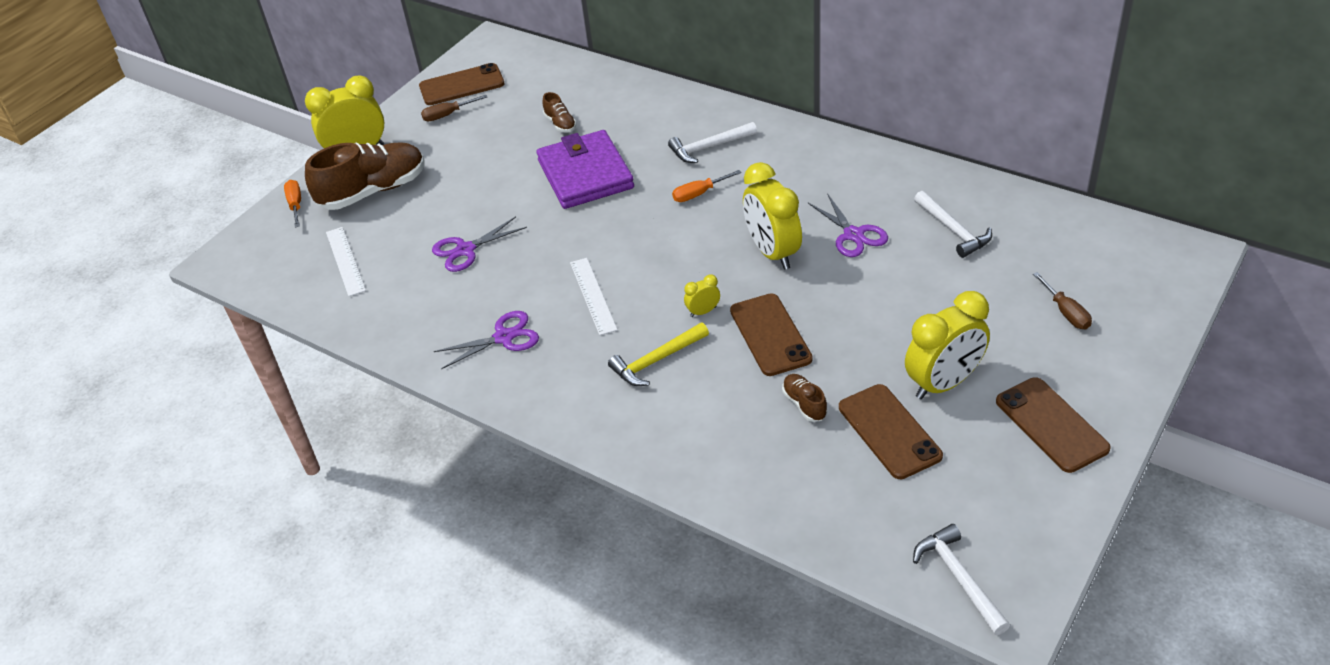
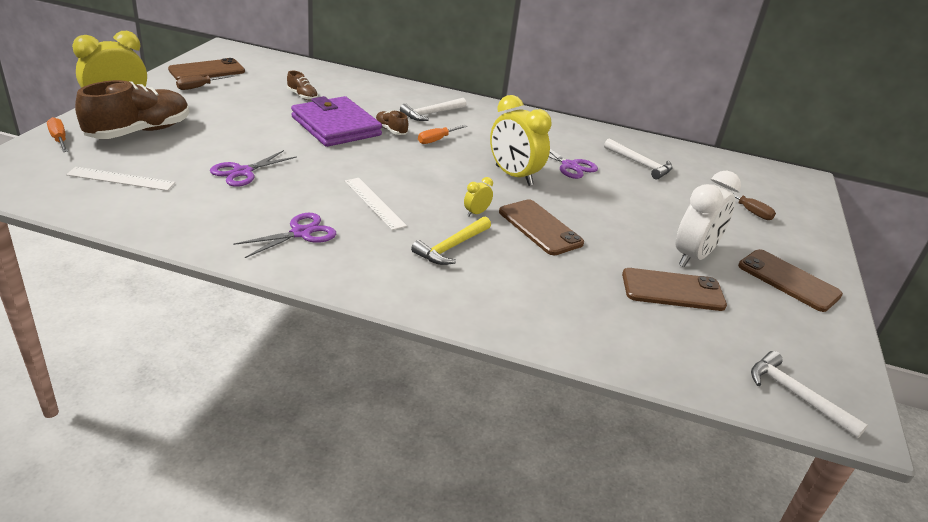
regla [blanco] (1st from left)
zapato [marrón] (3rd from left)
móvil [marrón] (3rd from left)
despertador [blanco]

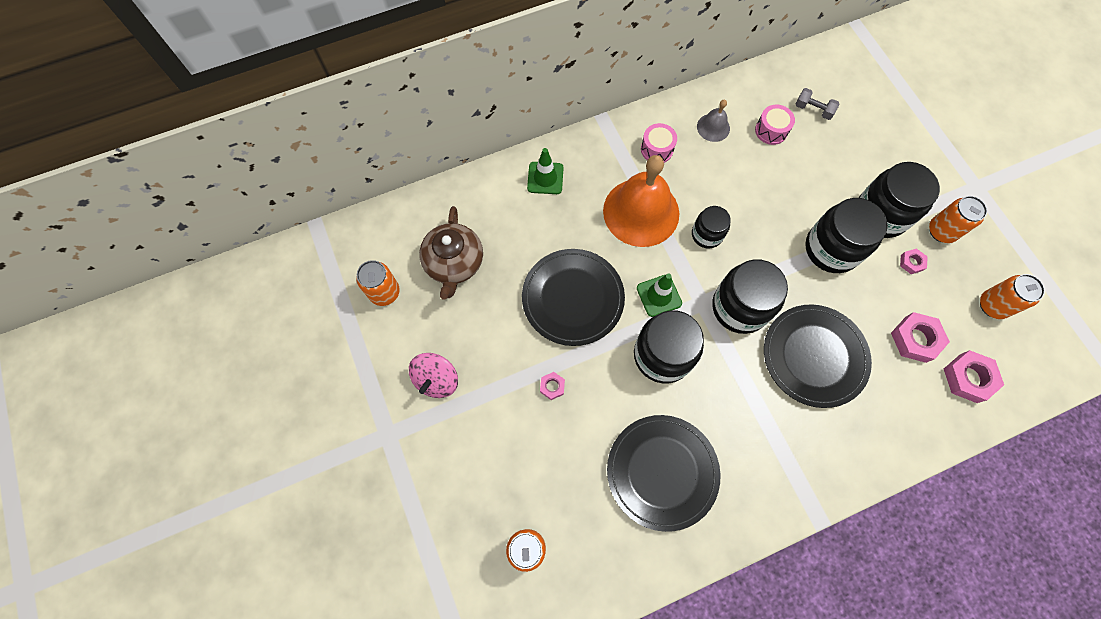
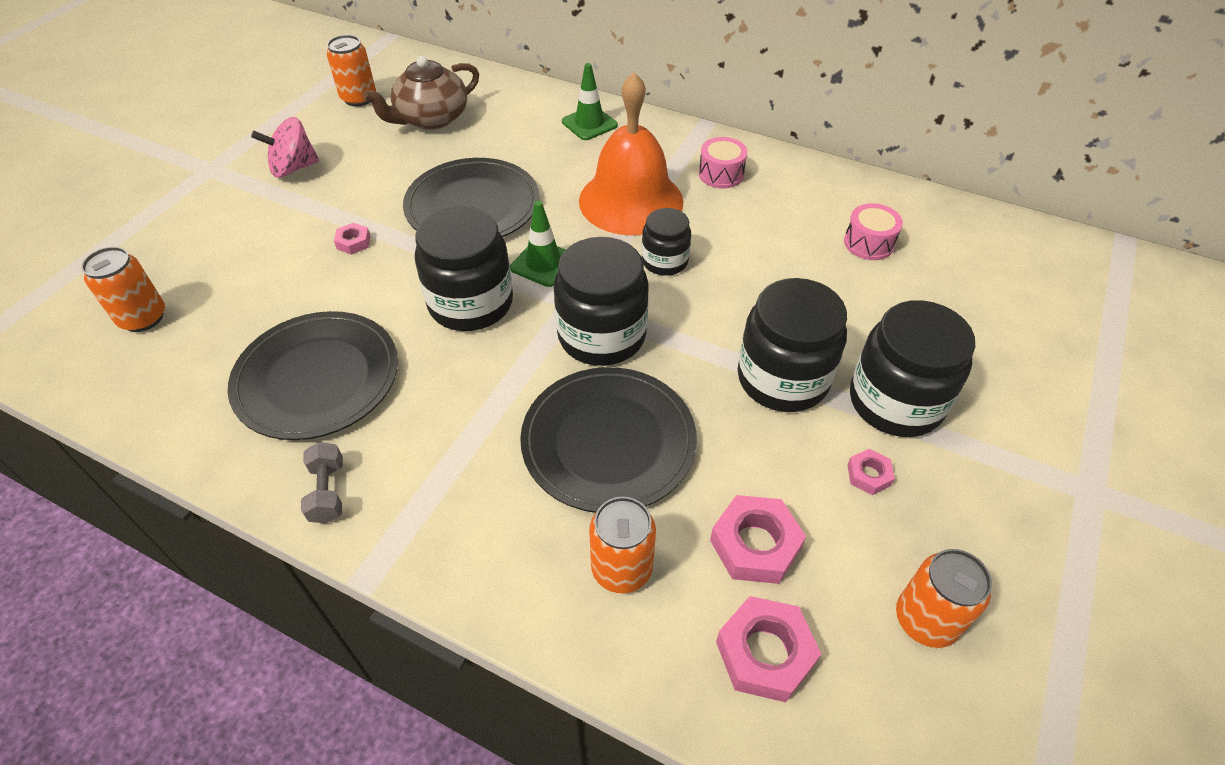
mancuerna [gris]
lata [naranja] (3rd from left)
campana [gris]

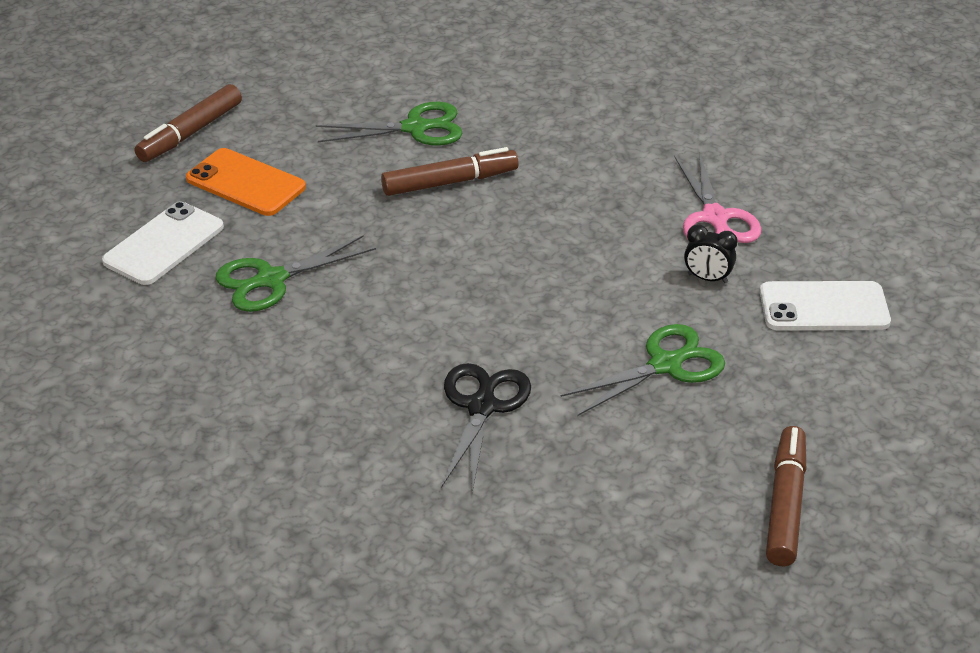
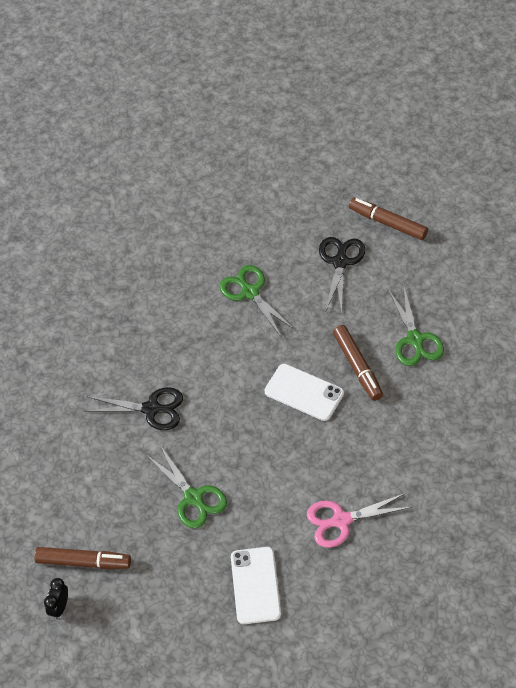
despertador [negro]
móvil [blanco] (2nd from left)
tijeras [negro] (2nd from left)

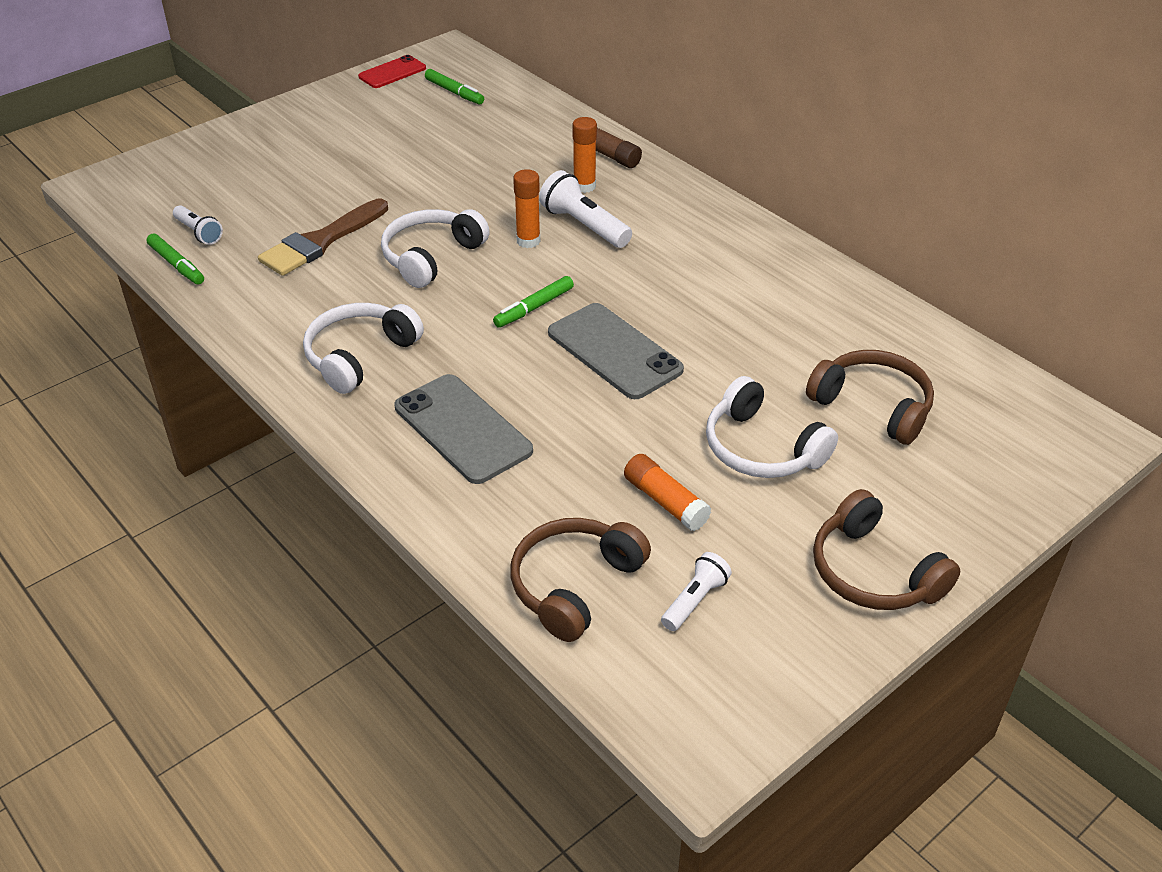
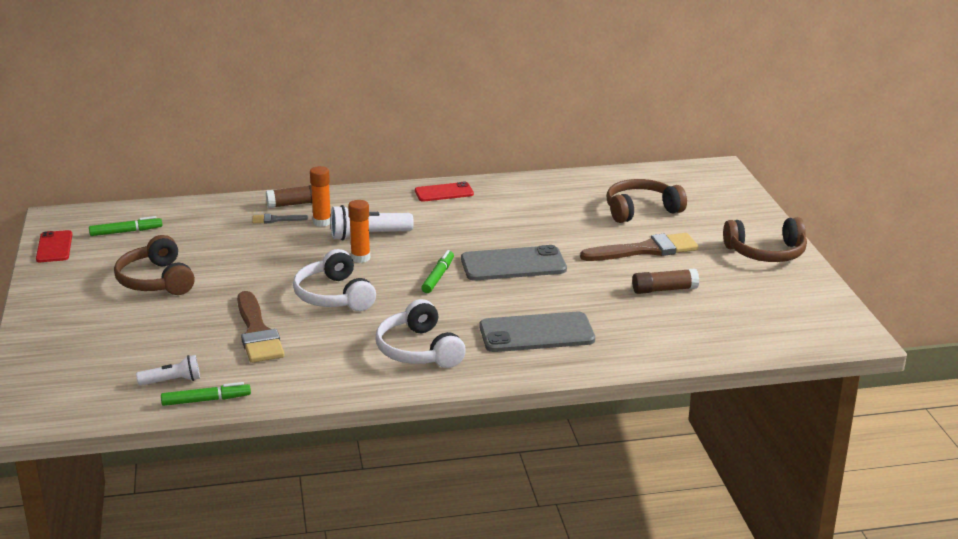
auriculares [marrón] (1st from left)
pincel [gris]
móvil [rojo] (2nd from left)
rotulador [verde] (3rd from left)
pincel [marrón] (2nd from left)
barra de pegamento [marrón] (2nd from left)
lámpara de mano [blanco] (3rd from left in the first image)

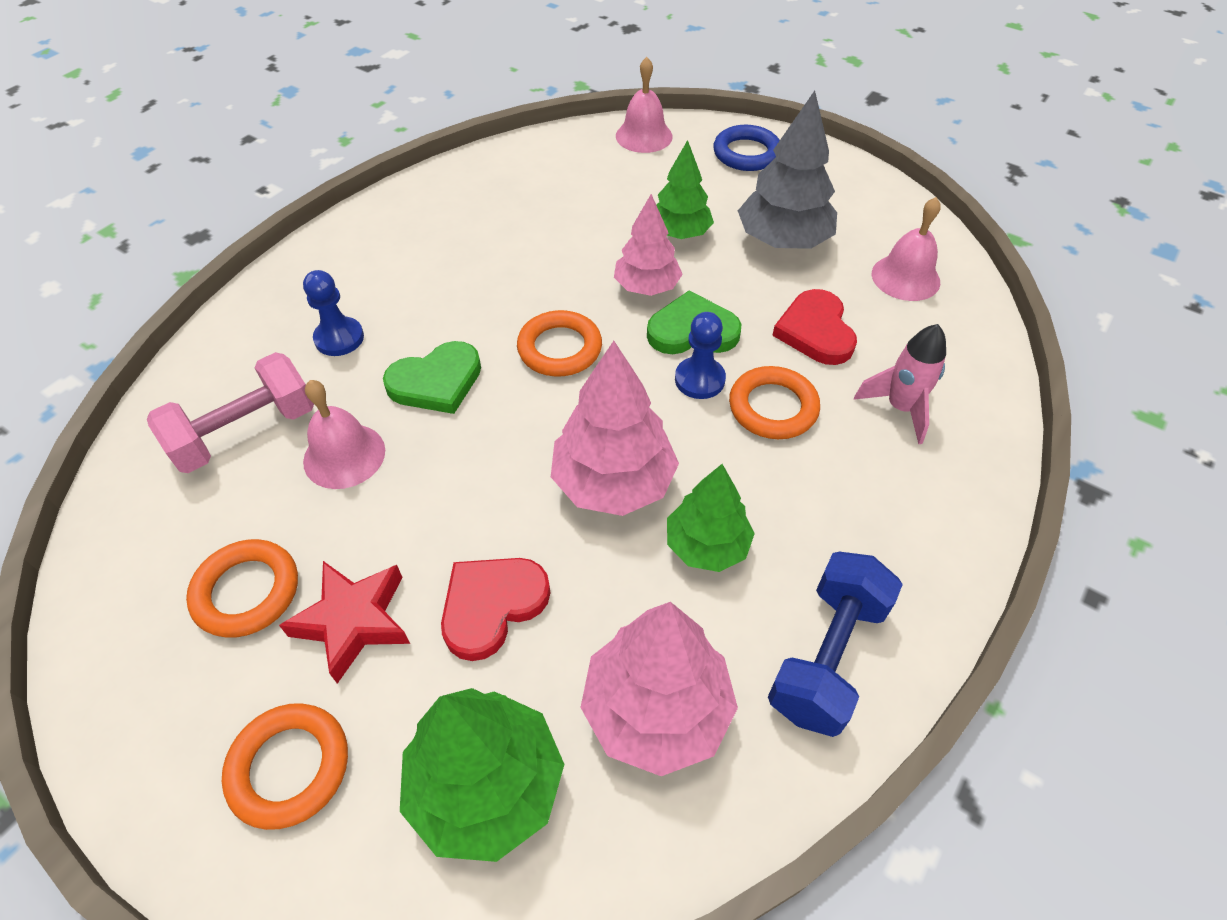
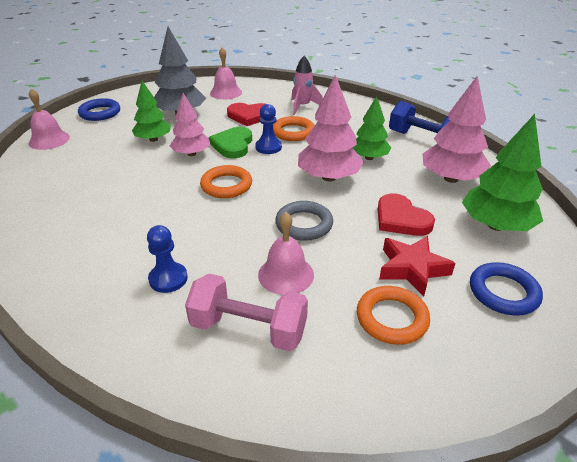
mancuerna [rosa]
anillo [gris]
anillo [azul] (2nd from left)
corazón [verde] (1st from left in the first image)

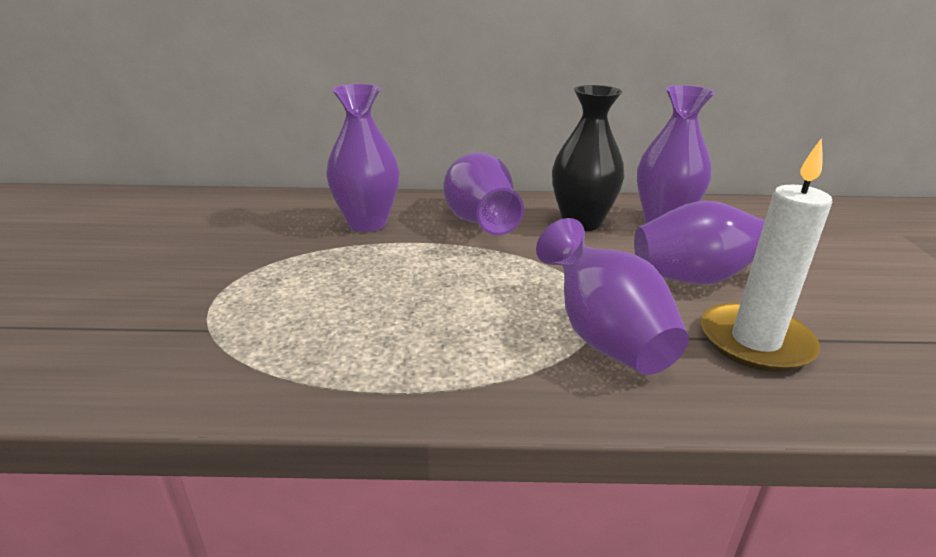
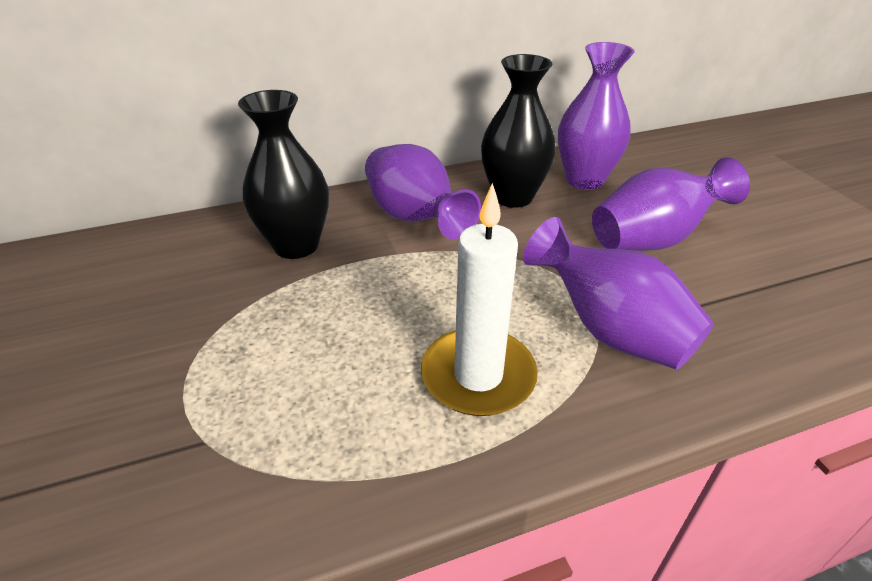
florero [negro] (1st from left)
vela [blanco]

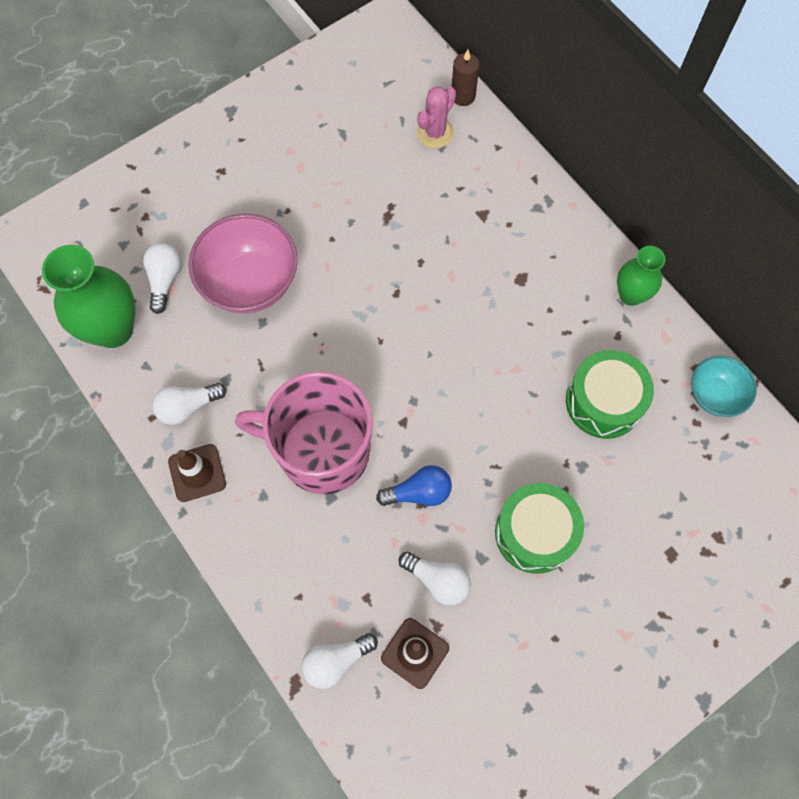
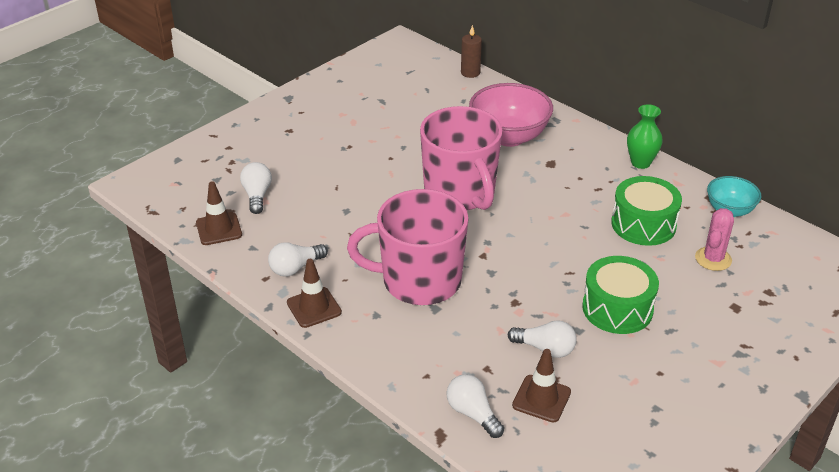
cono de tráfico [marrón] (1st from left)
taza [rosa] (2nd from left)
bombilla [blanco] (3rd from left)
cuenco [rosa]
cactus [rosa]
bombilla [azul]

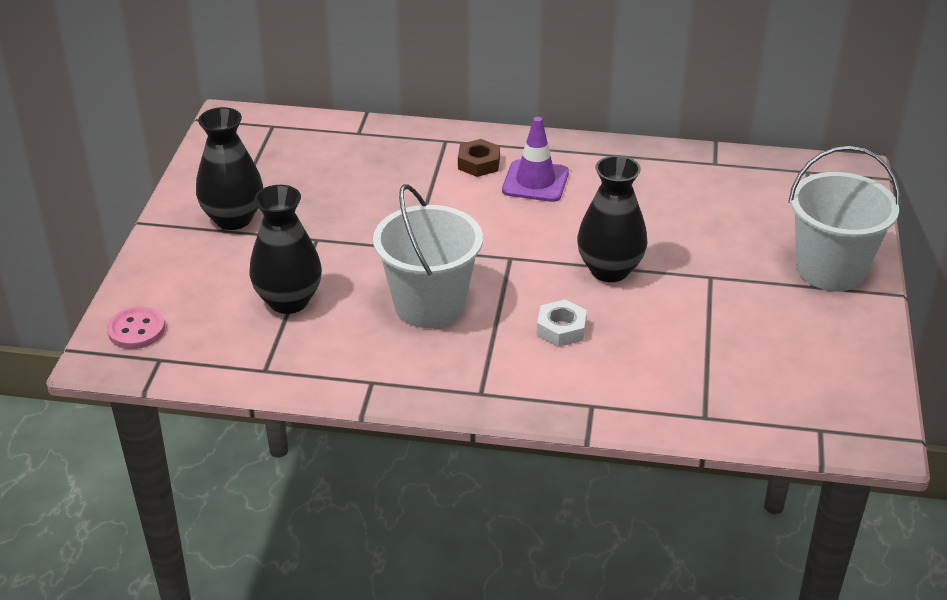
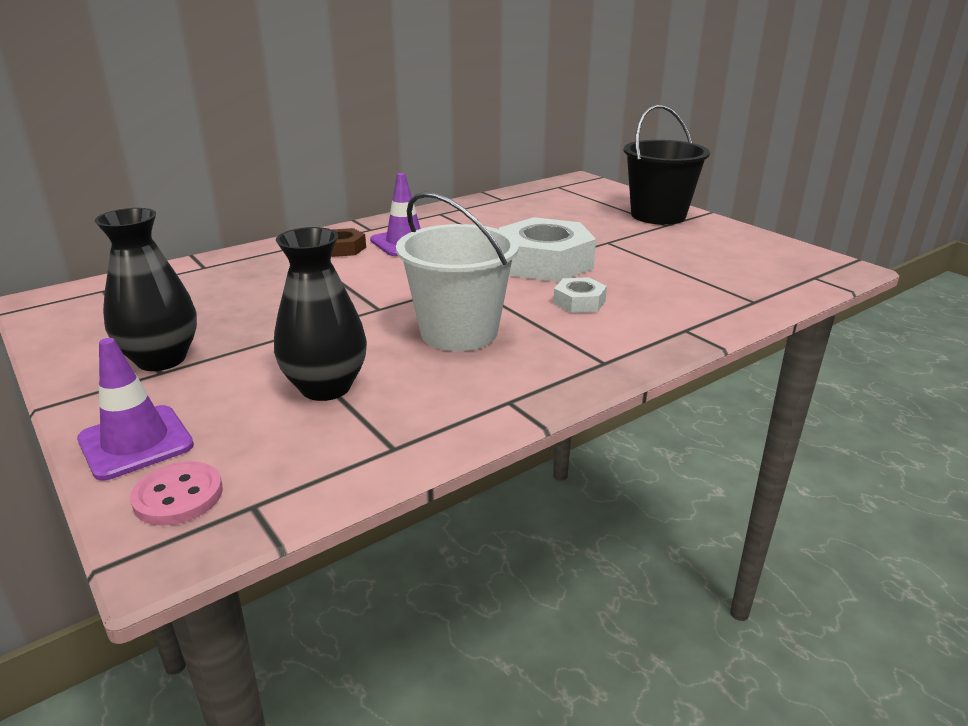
cono de tráfico [morado] (1st from left)
tuerca [blanco] (1st from left)
balde [negro]

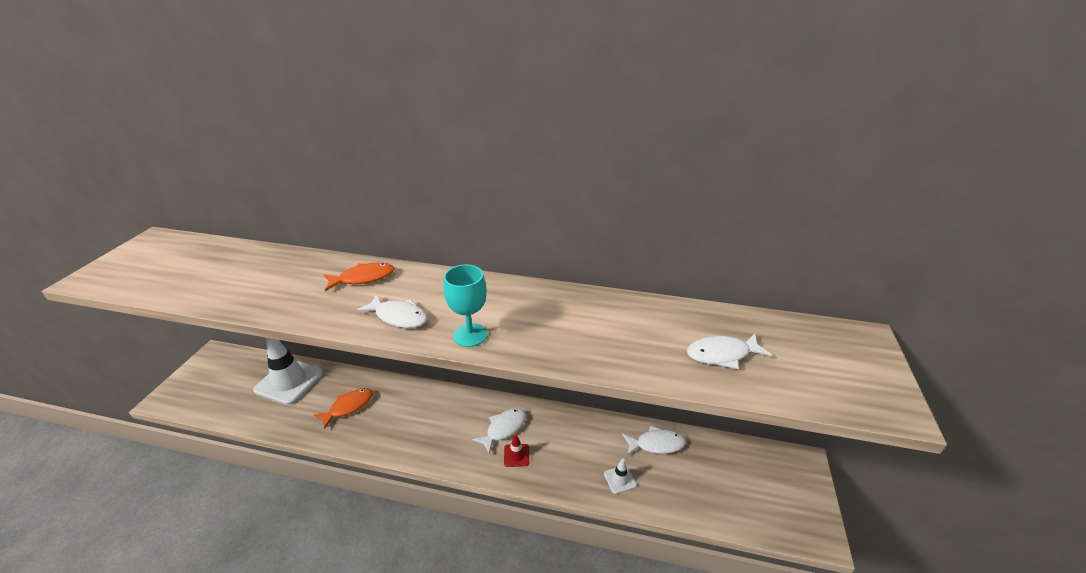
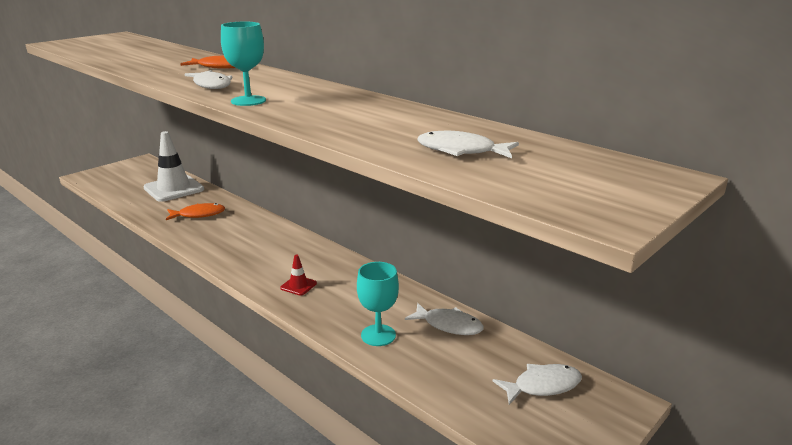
copa [turquesa] (2nd from left)
pez [blanco] (4th from left)

